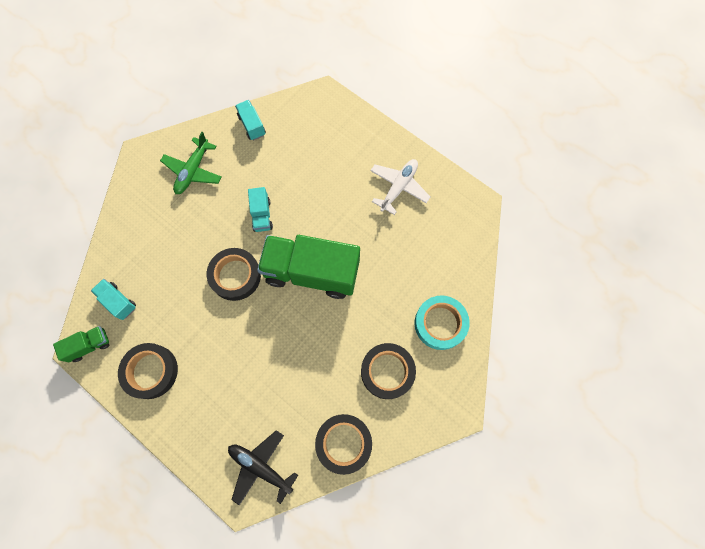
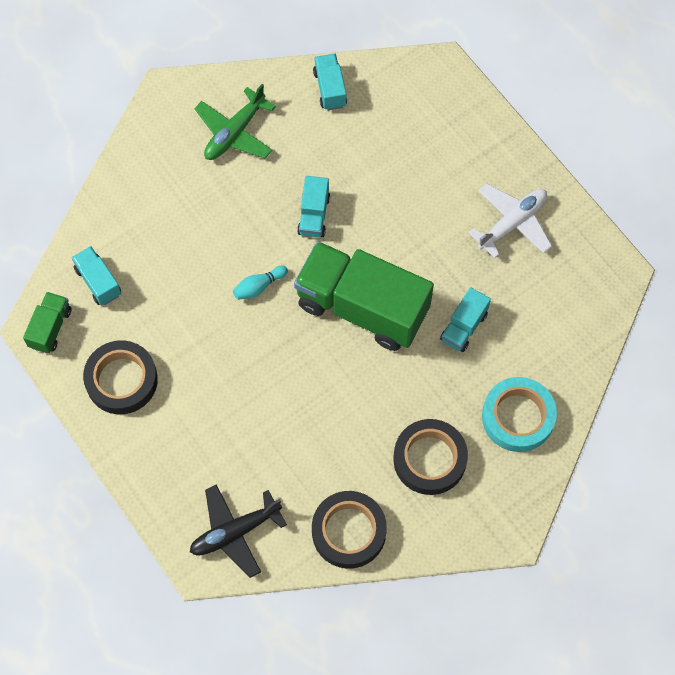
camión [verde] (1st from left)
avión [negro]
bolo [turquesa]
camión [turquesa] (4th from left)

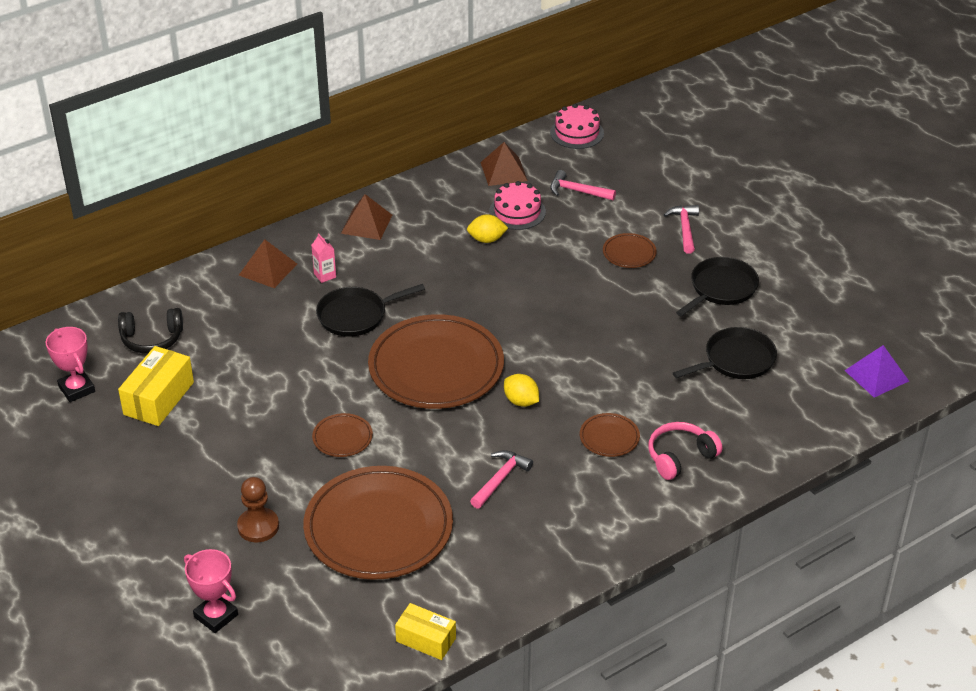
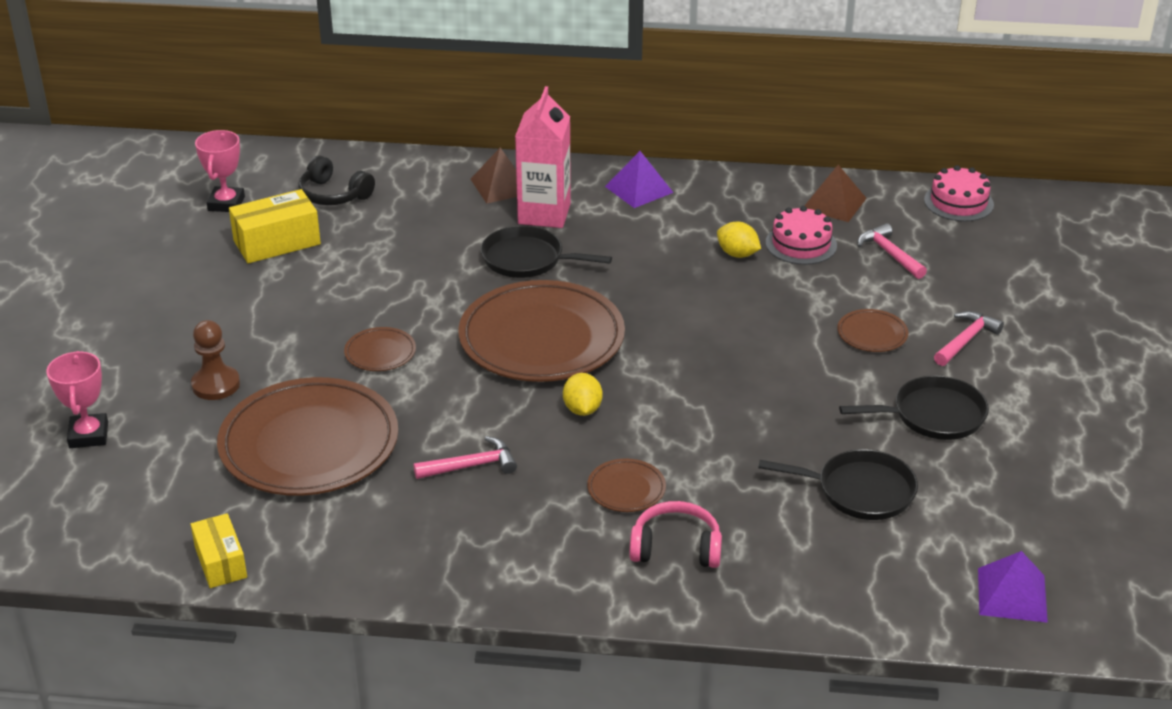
cartón de leche [rosa]
pirámide [morado] (1st from left)

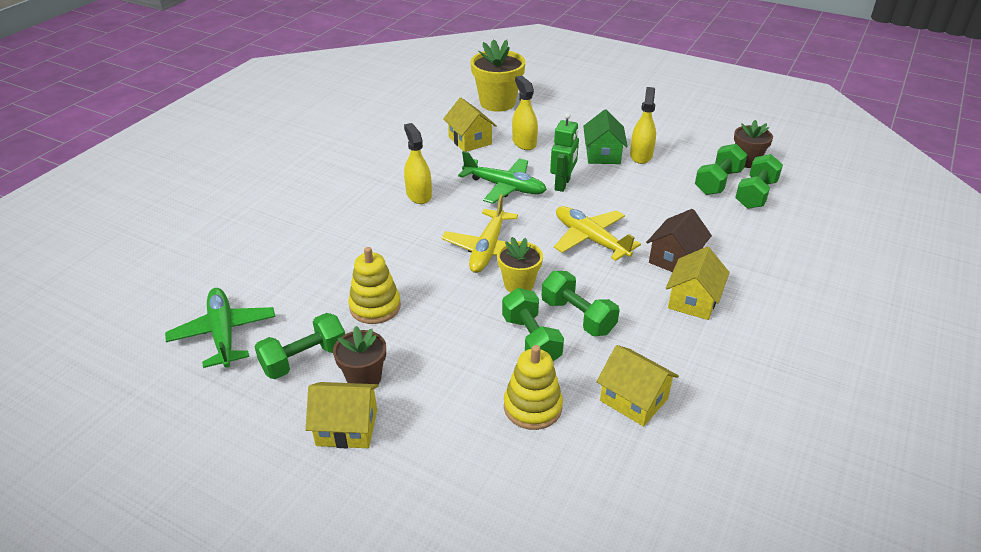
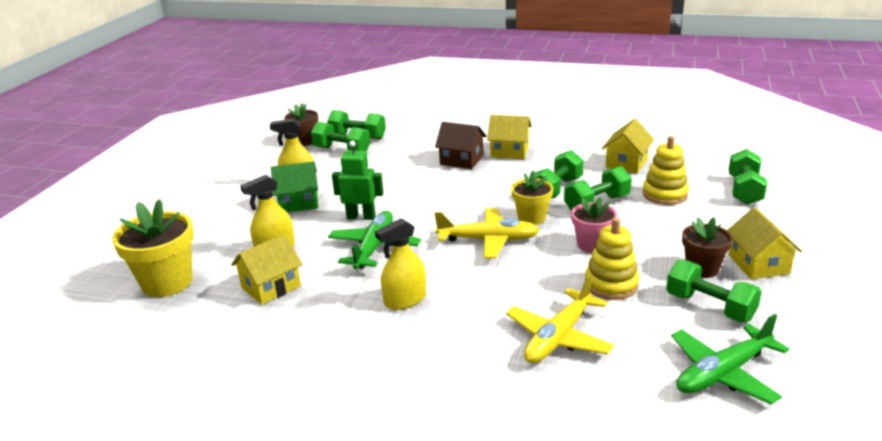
avión [amarillo] (2nd from left)
maceta [rosa]
mancuerna [verde] (6th from left)

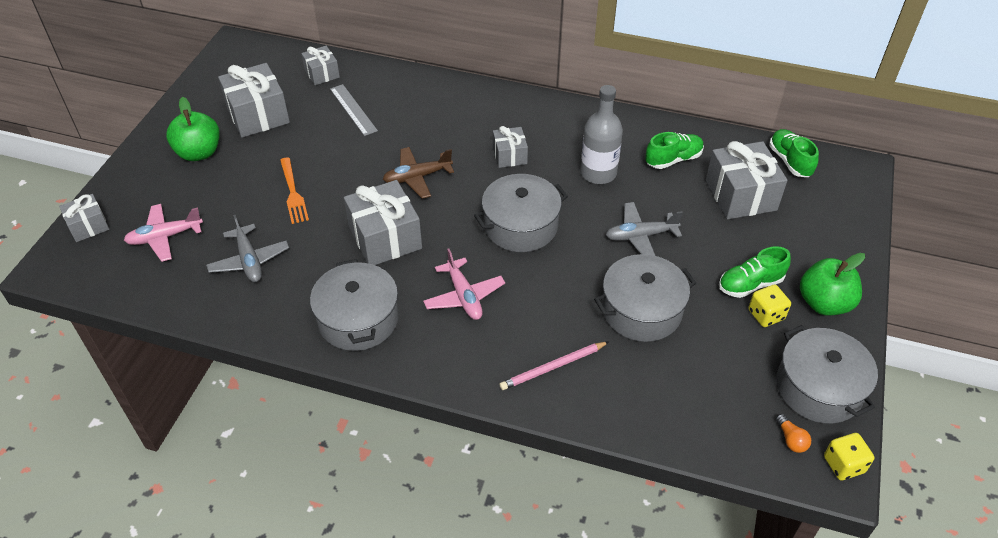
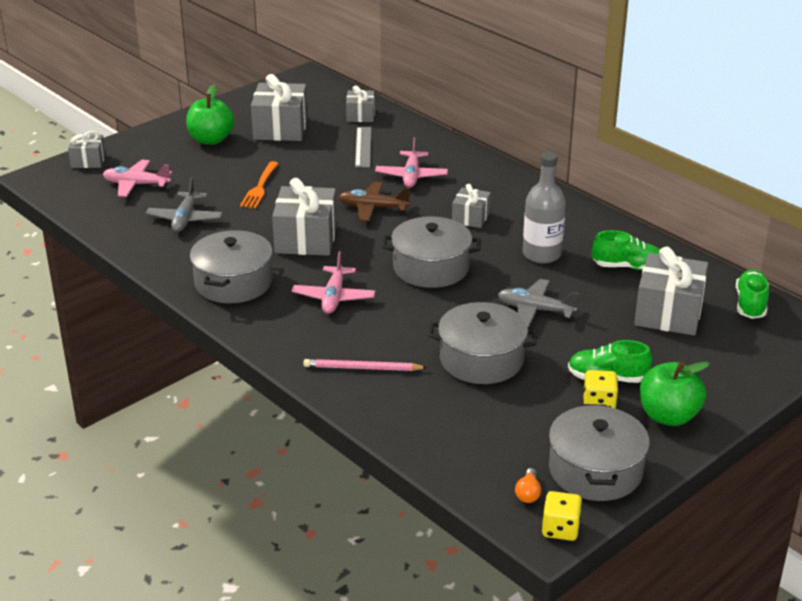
avión [rosa] (3rd from left)

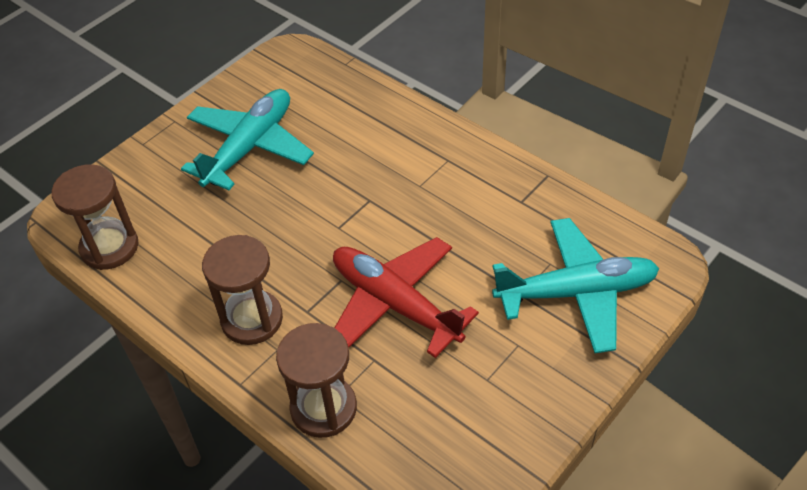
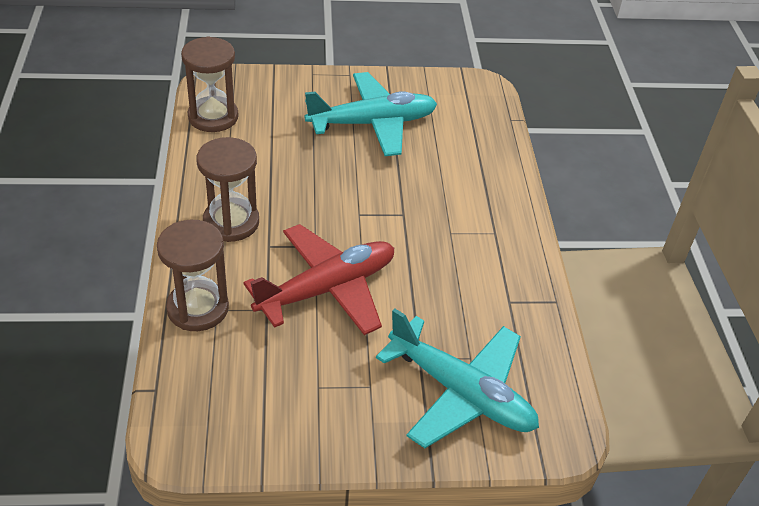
avión [rojo]

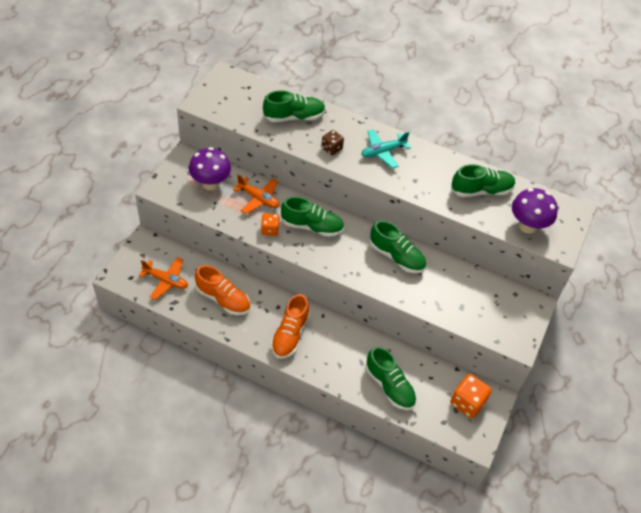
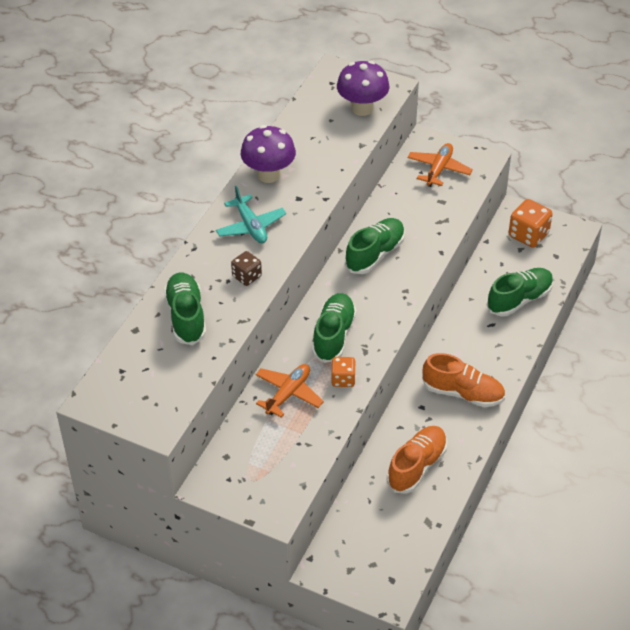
seta [morado] (1st from left)
avión [naranja] (2nd from left)
zapato [verde] (5th from left in the first image)

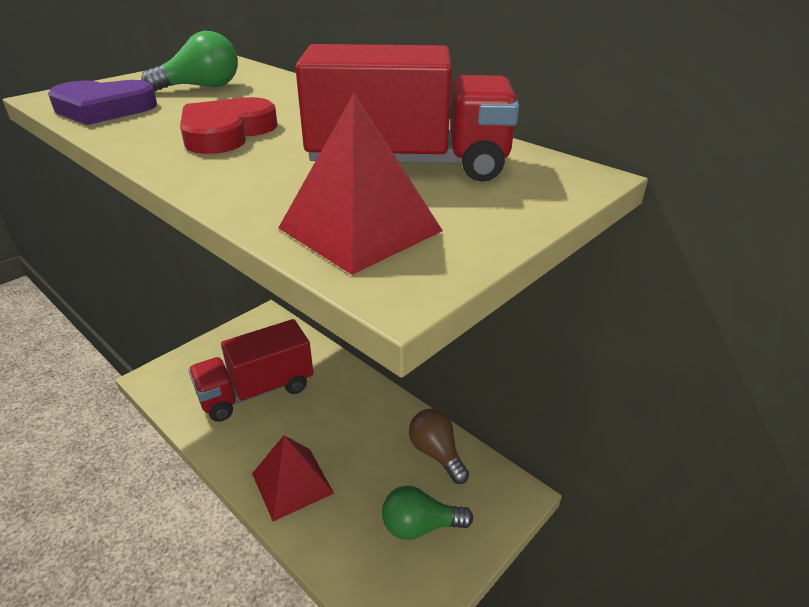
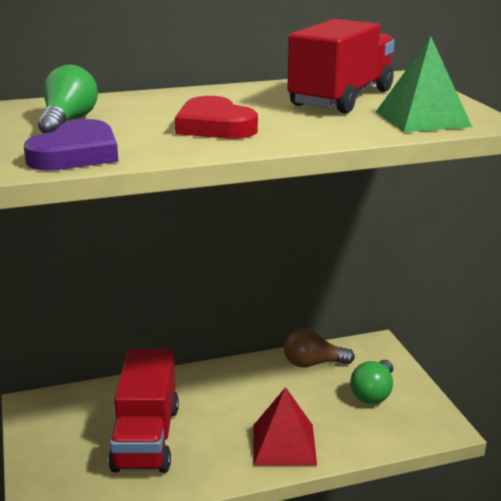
pirámide [verde]

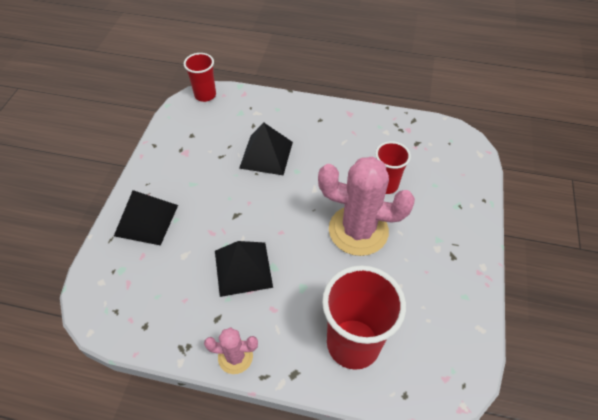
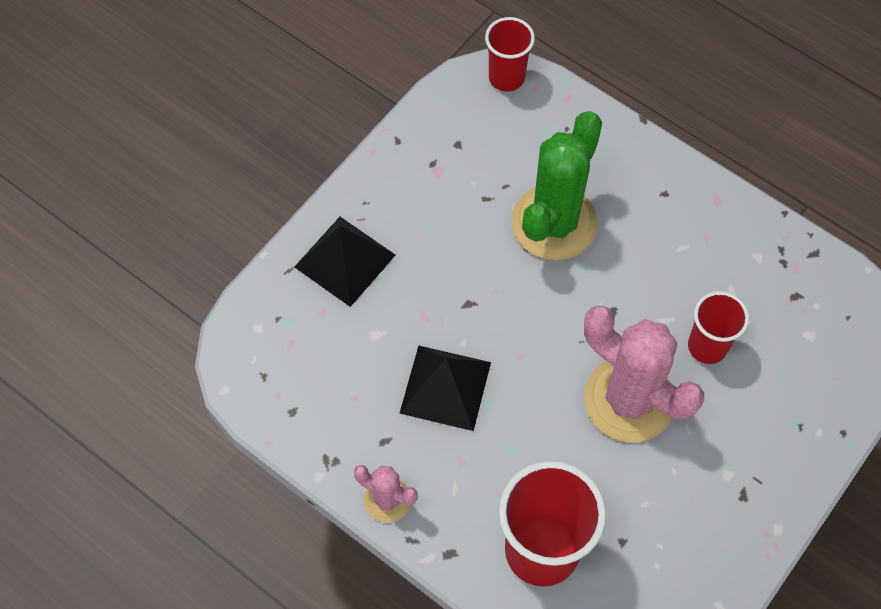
cactus [verde]

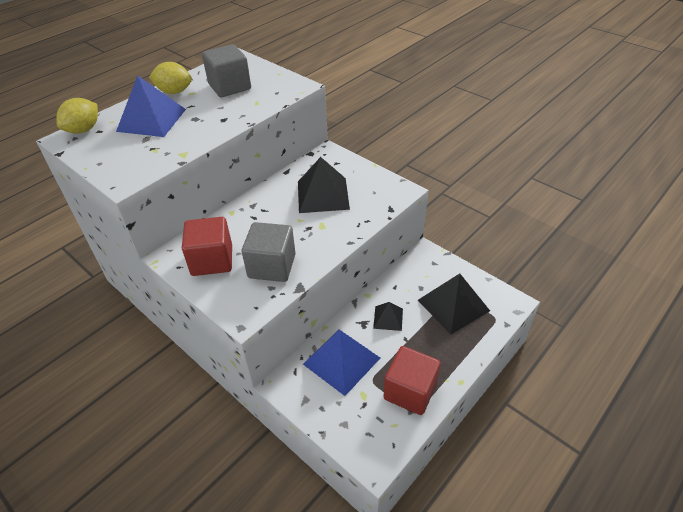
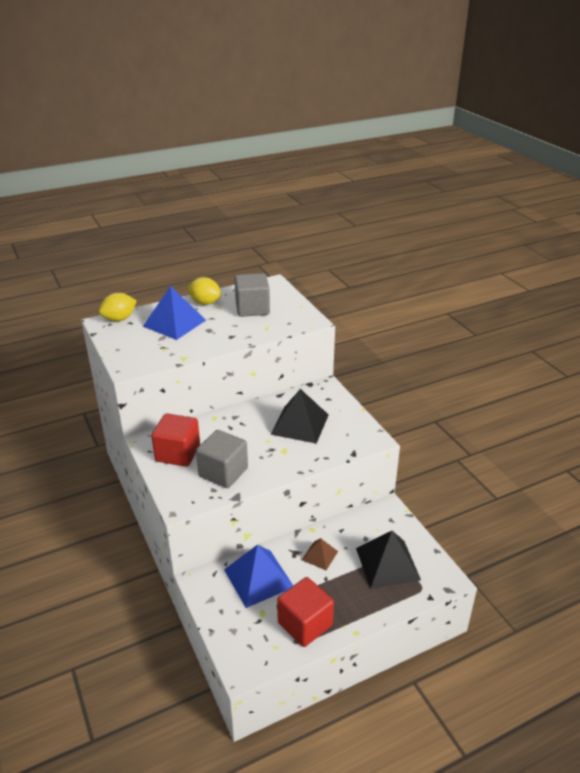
pirámide [marrón]

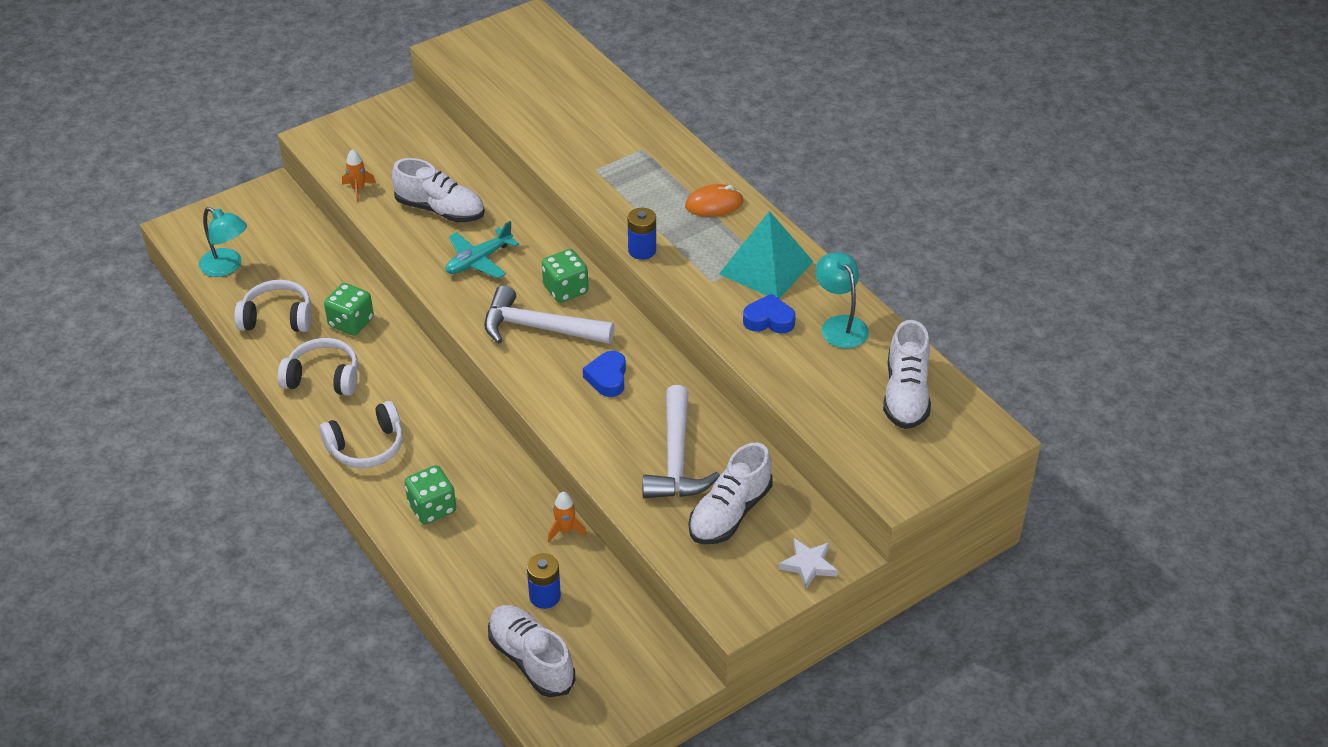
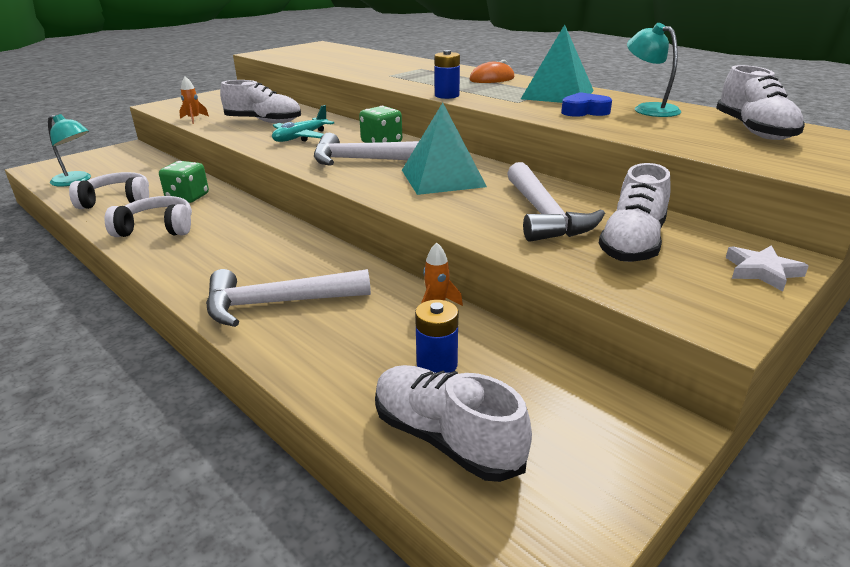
martillo [blanco] (1st from left)
pirámide [turquesa] (1st from left)
auriculares [blanco] (3rd from left in the first image)

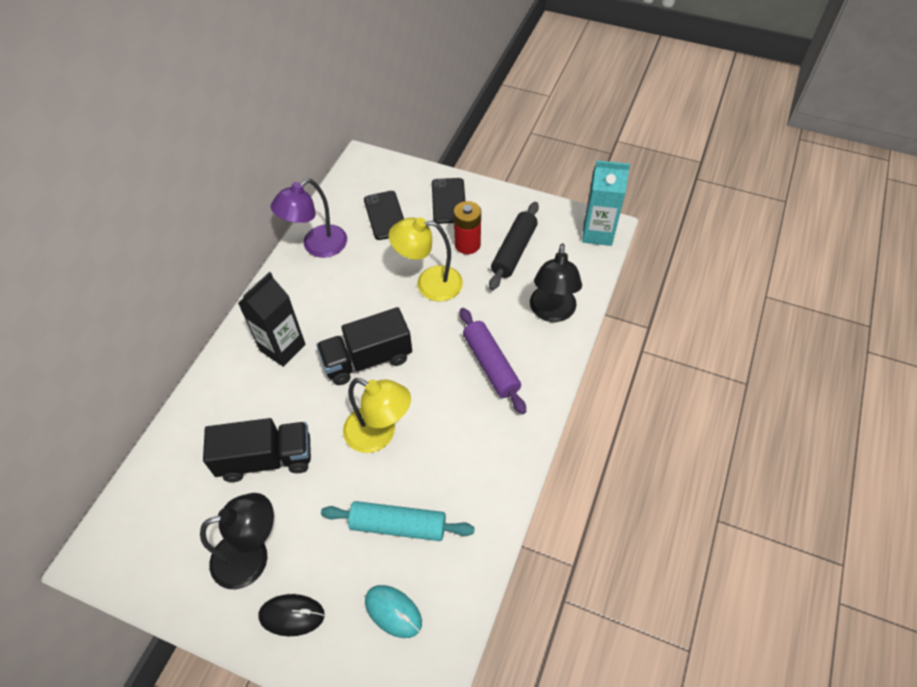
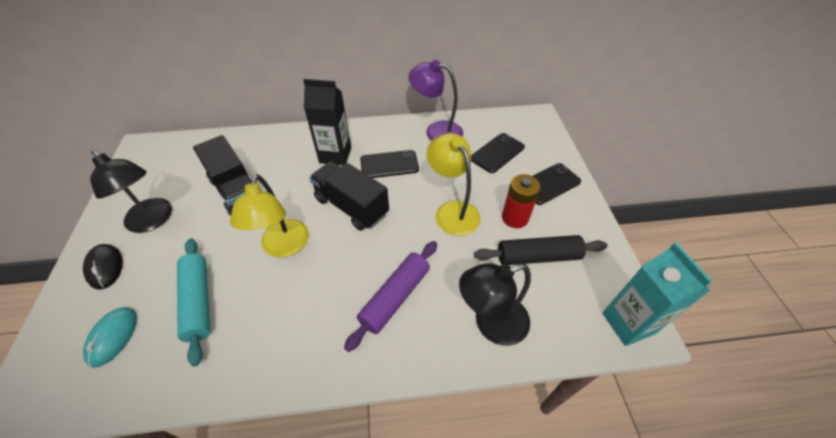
móvil [negro] (1st from left)

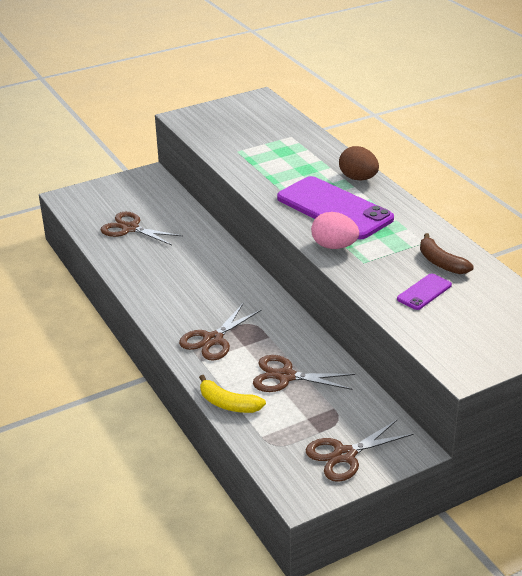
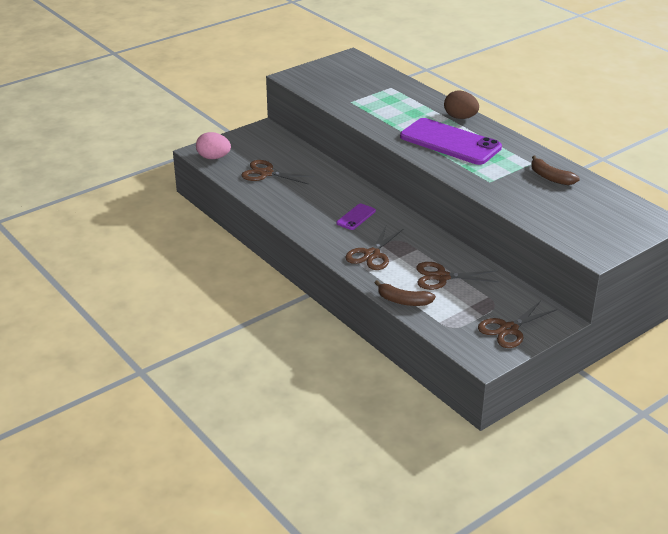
huevo [rosa]
móvil [morado] (1st from left)
plátano [marrón] (1st from left)

